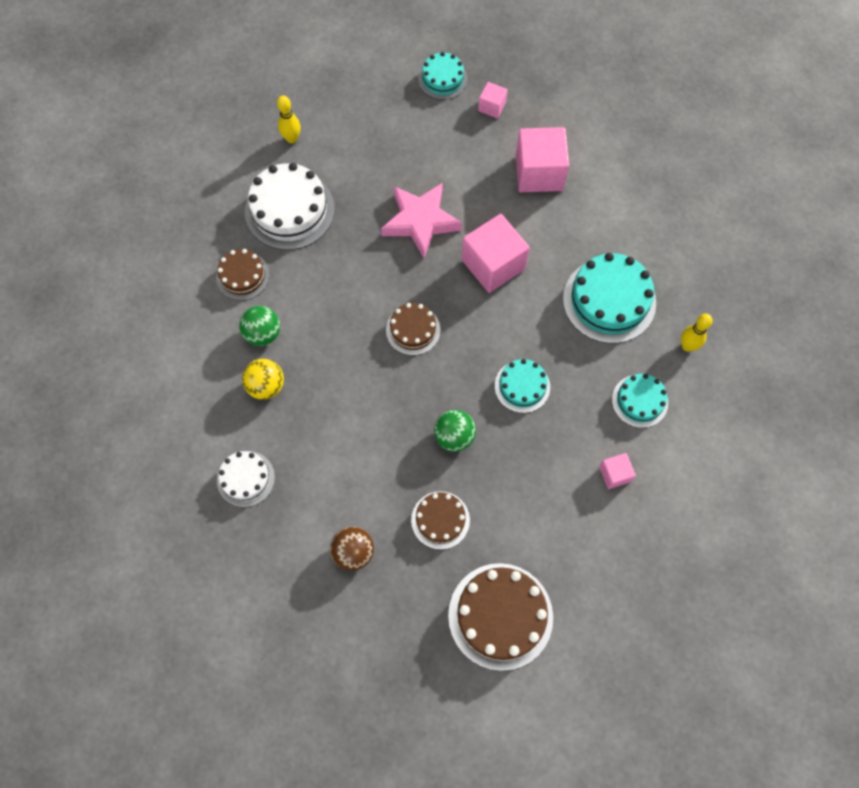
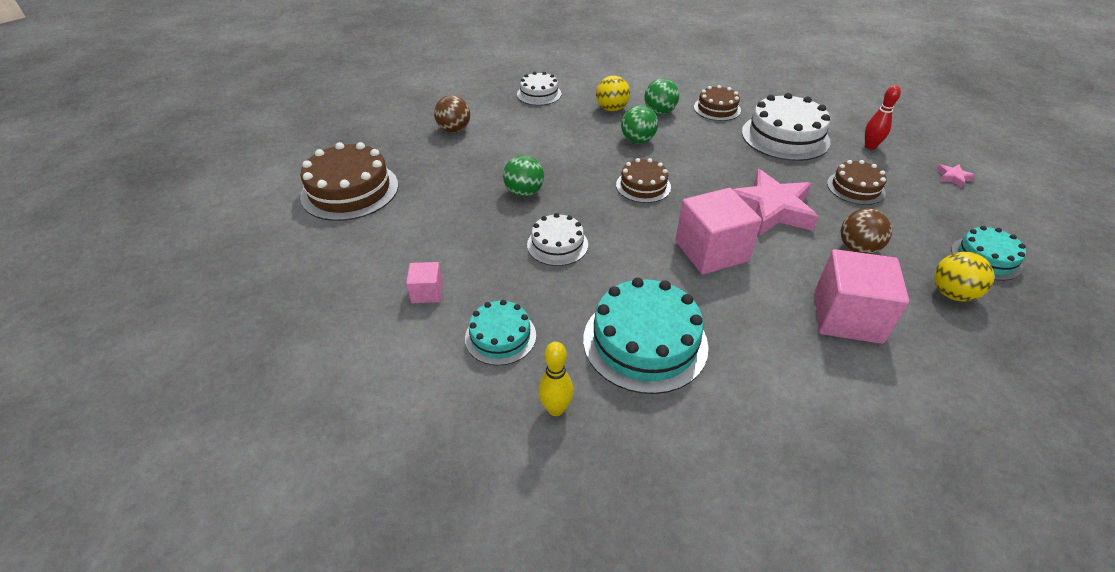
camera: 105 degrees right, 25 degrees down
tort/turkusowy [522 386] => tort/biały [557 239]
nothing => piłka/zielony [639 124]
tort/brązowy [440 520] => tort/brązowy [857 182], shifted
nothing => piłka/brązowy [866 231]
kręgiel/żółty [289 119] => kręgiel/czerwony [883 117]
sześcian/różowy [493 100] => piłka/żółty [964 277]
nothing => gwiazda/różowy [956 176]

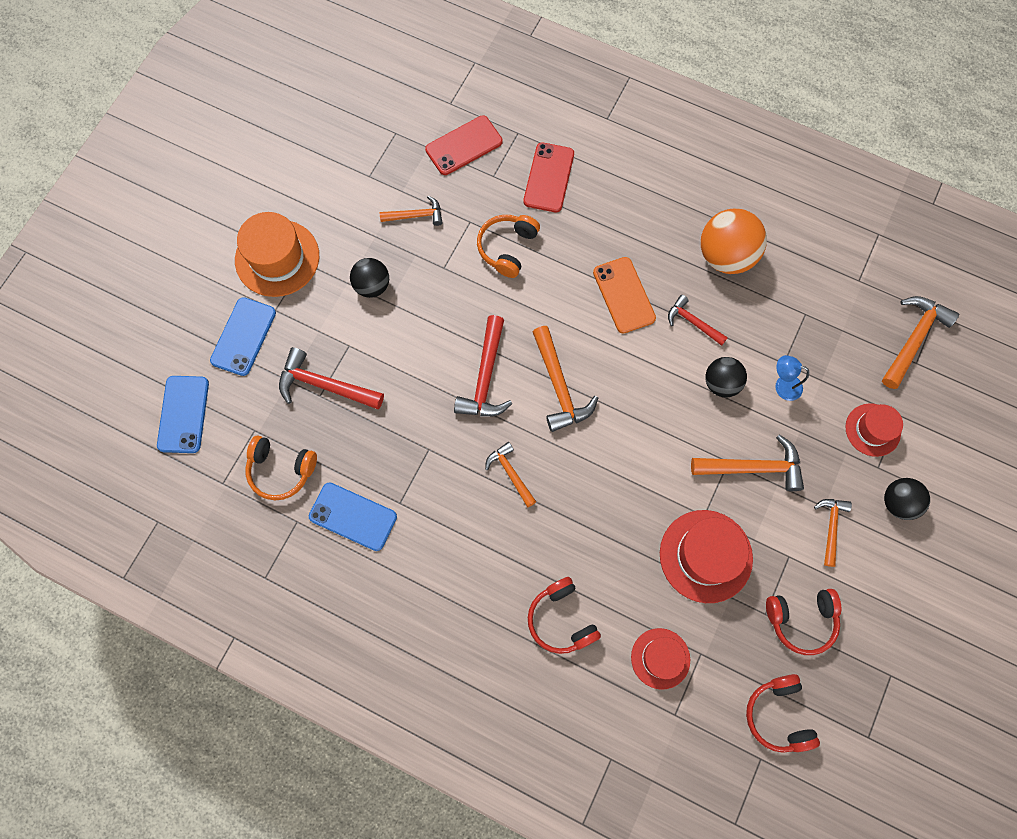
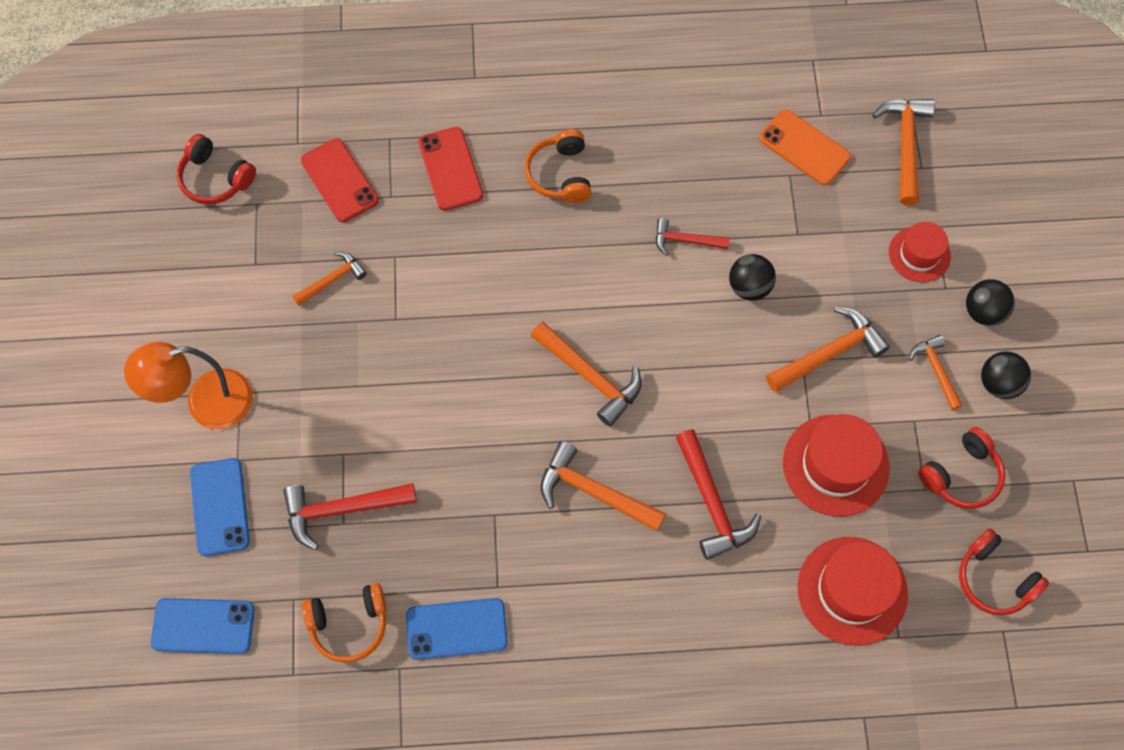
camera: 30 degrees left, 5 degrees down
kapelusz/pomarańczowy [277 254] => lampka/pomarańczowy [188 385]
telefon/niebieski [183 414] => telefon/niebieski [203 626], 60 degrees counterclockwise
słuchawki/czerwony [564 615] => słuchawki/czerwony [216 169], shifted
telefon/czerwony [463 145] => telefon/czerwony [340 180], 60 degrees counterclockwise
słuchawki/pomarańczowy [508 246] => słuchawki/pomarańczowy [558 166], shifted
młotek/pomarańczowy [510 474] => młotek/pomarańczowy [603 486], x1.63
młotek/czerwony [483 366] => młotek/czerwony [718 494], shifted
telefon/pomarańczowy [624 295] => telefon/pomarańczowy [805 147], shifted
kapelusz/czerwony [660 659] => kapelusz/czerwony [852 591], x1.62
piłka/czarny [369 278] => piłka/czarny [1006 375], shifted
piłka/pomarańczowy [734 241] => nothing
lampka/niebieski [792 378] => nothing

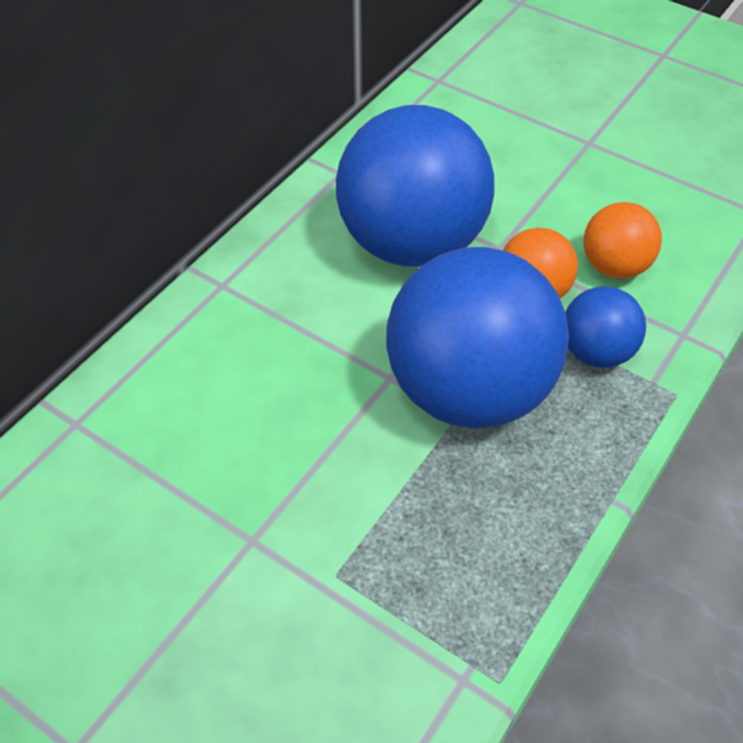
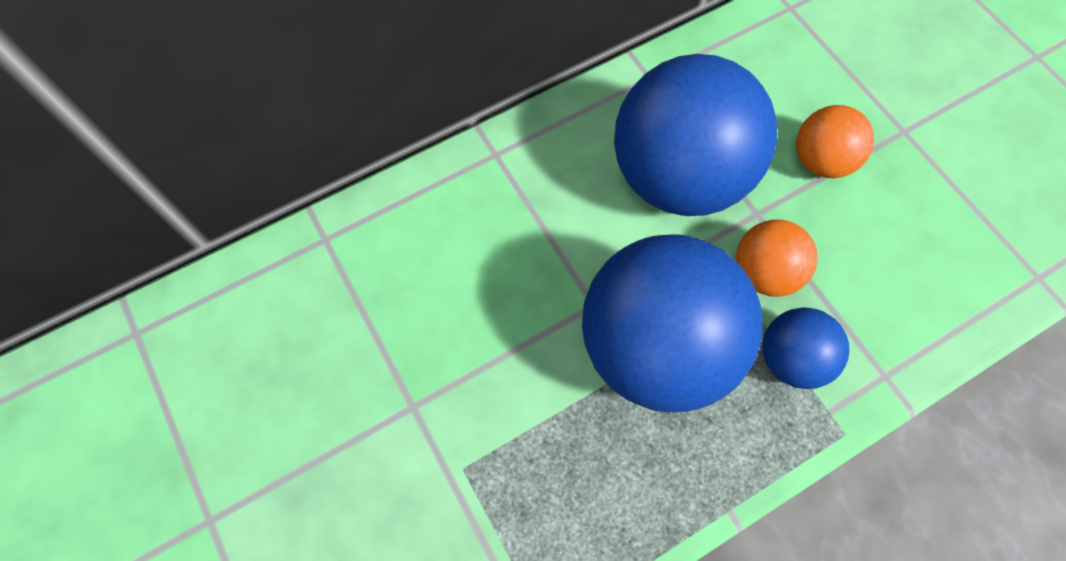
camera: 25 degrees right, 15 degrees up
piłka/pomarańczowy [622 240] => piłka/pomarańczowy [835 141], shifted

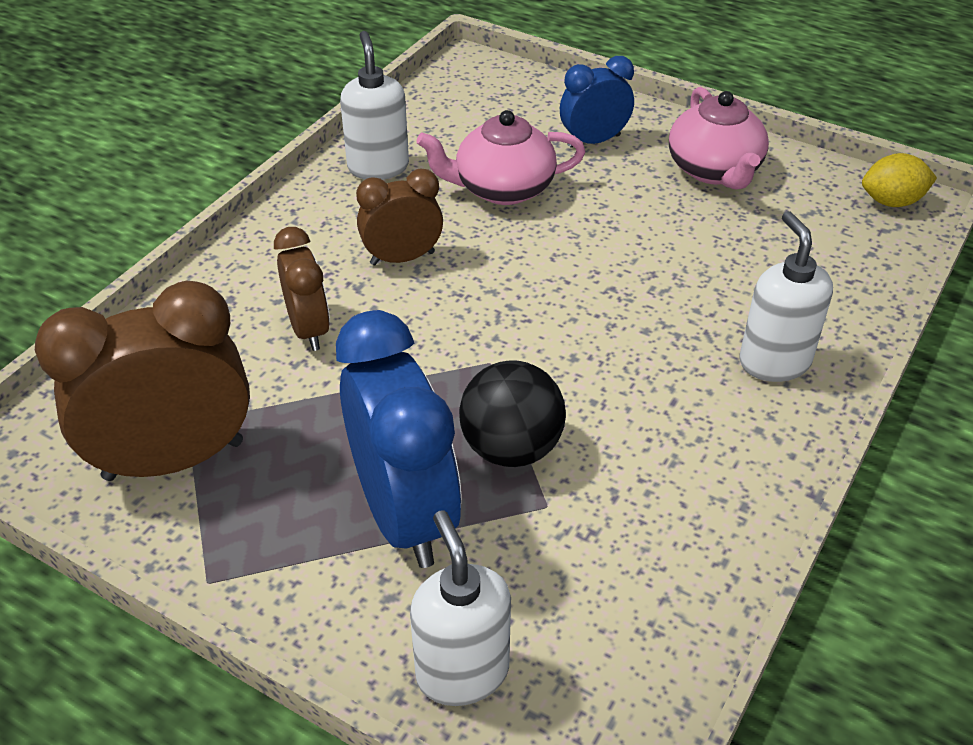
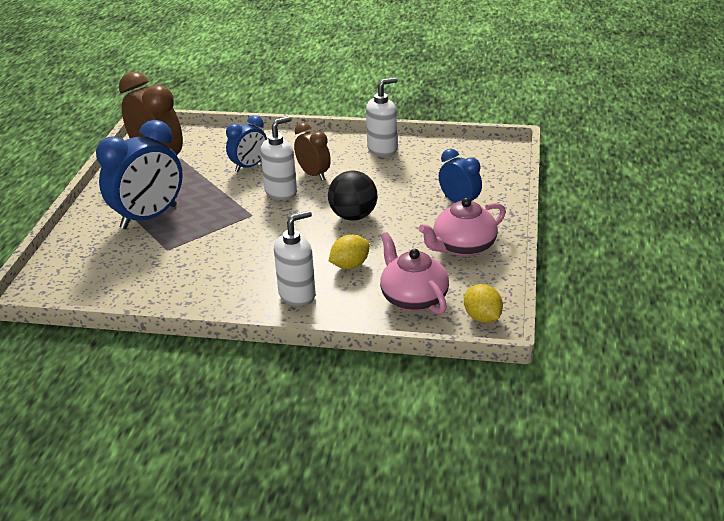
camera: 70 degrees right, 10 degrees down
budzik/brązowy [302 289] => budzik/niebieski [246 143]
dozownik mydła/biały [460 608] => dozownik mydła/biały [278 158], shifted
piłka/czarny [512 413] => piłka/czarny [352 196], shifted
nothing => cytryna/żółty [349 251]
imbryk/różowy [500 157] => imbryk/różowy [414 273], shifted

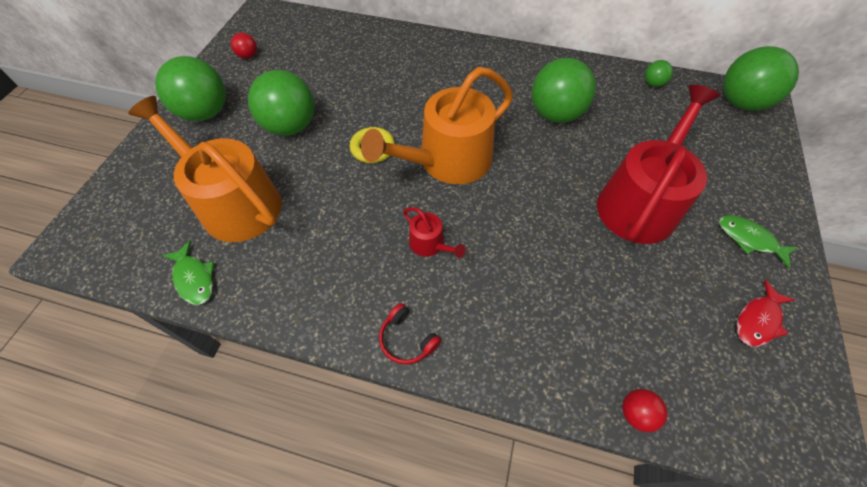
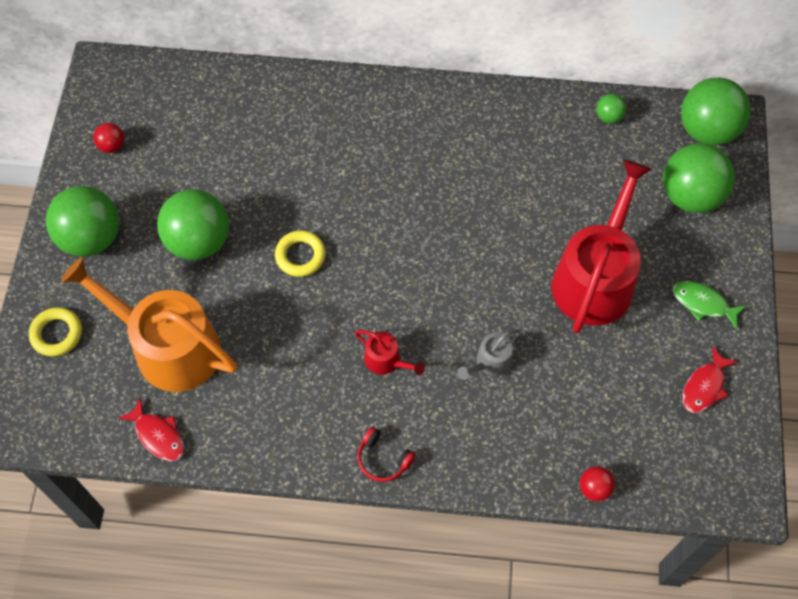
camera: 10 degrees left, 5 degrees up
nothing => pierścień/żółty [55 332]
ryba/zielony [188 273] => ryba/czerwony [151 429]
nothing => konewka/szary [489 354]
piłka/zielony [564 90] => piłka/zielony [699 178], shifted
konewka/pomarańczowy [437 125] => nothing

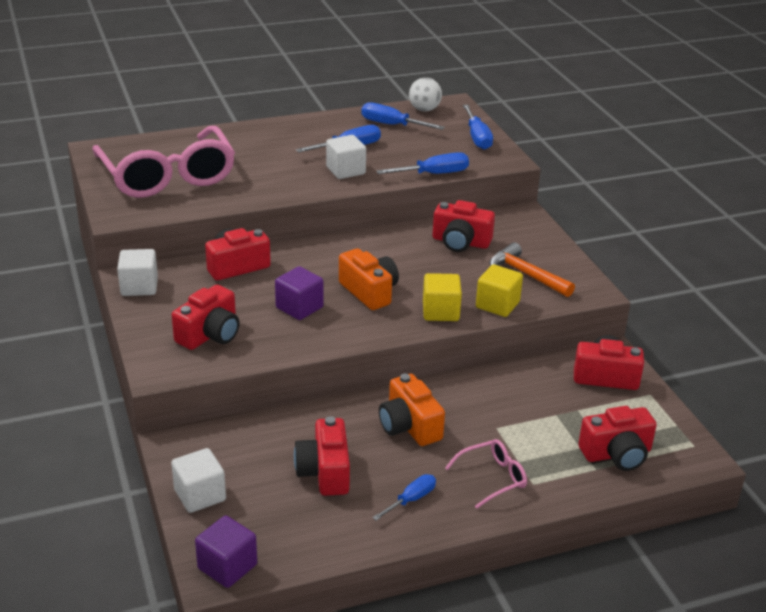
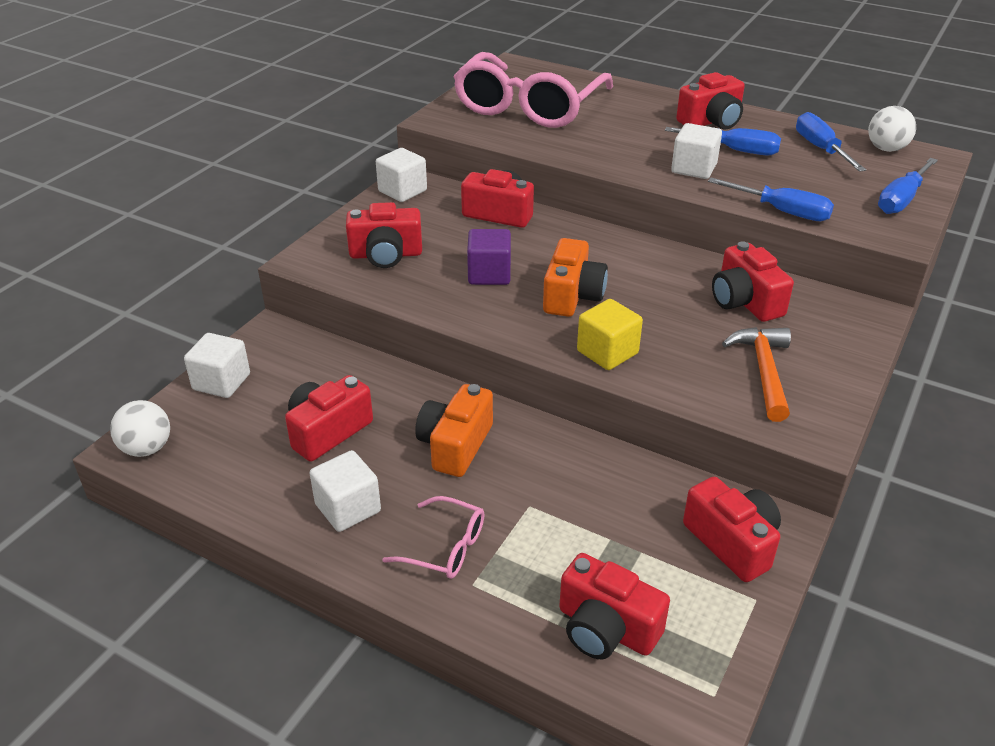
camera: 50 degrees right, 5 degrees up
sześcian/fioletowy [226 551] => piłka/biały [140 428]
śrubokręt/niebieski [404 497] => sześcian/biały [345 491]
nothing => aparat fotograficzny/czerwony [710 101]
sześcian/żółty [499 290] => nothing

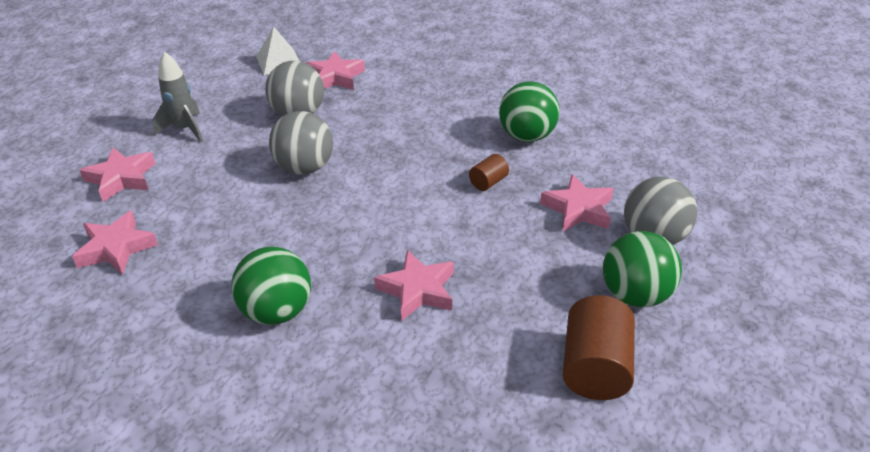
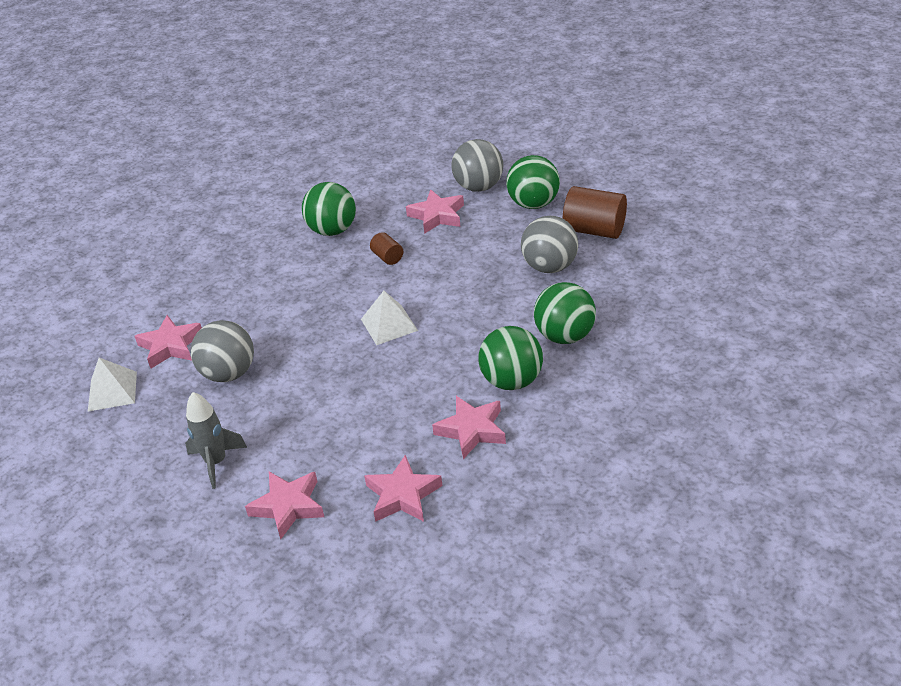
camera: 75 degrees left, 0 degrees up
nothing => piramida/biały [389 318]
gwiazda/różowy [414 285] => gwiazda/różowy [469 427], shifted
piłka/szary [301 143] => piłka/szary [549 244], shifted
nothing => piłka/zielony [565 313]

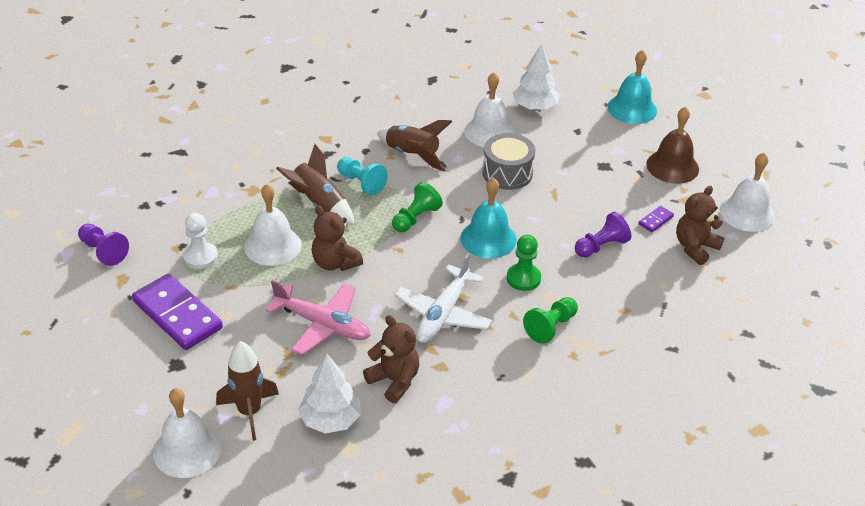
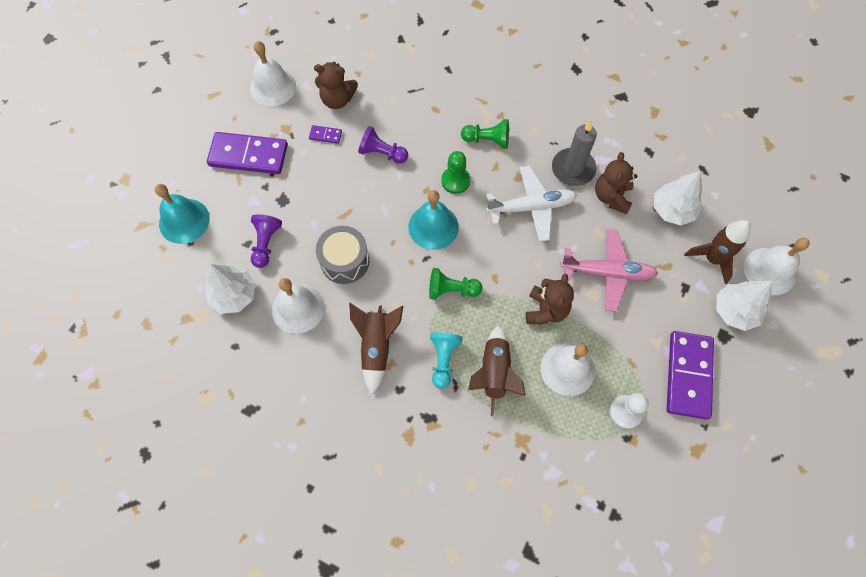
camera: 125 degrees left, 25 degrees up
dzwonek/brązowy [672 145] => kostka domina/fioletowy [247 153]
pionek/fioletowy [103 245] => pionek/fioletowy [266 241], shifted
nothing => świeca/szary [574 153]
samolot/różowy [318 317] => samolot/różowy [609 270], 105 degrees clockwise
nothing => drzewko/biały [744 306]

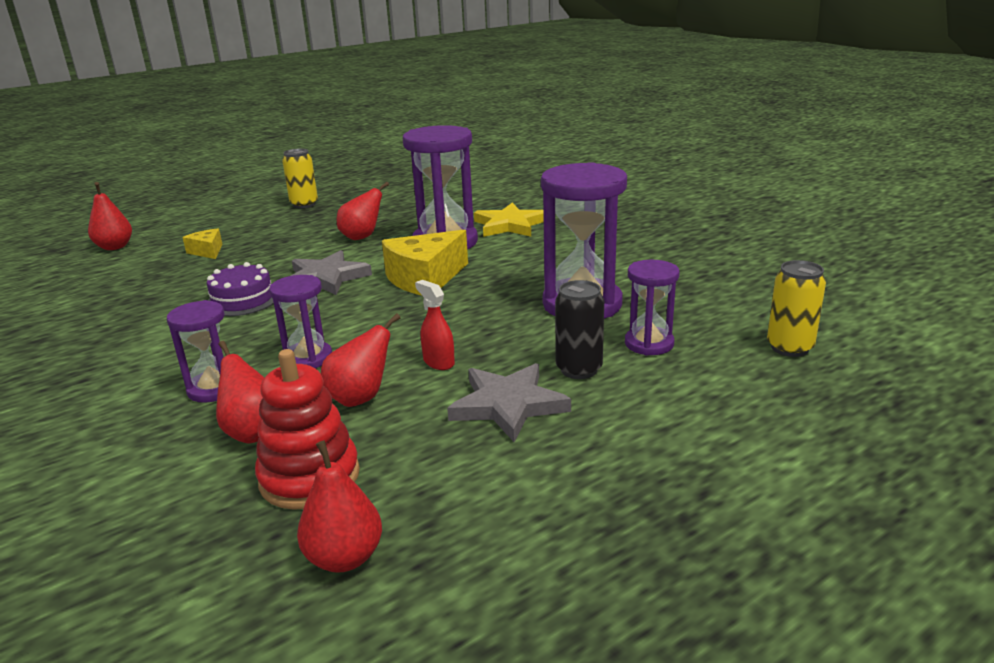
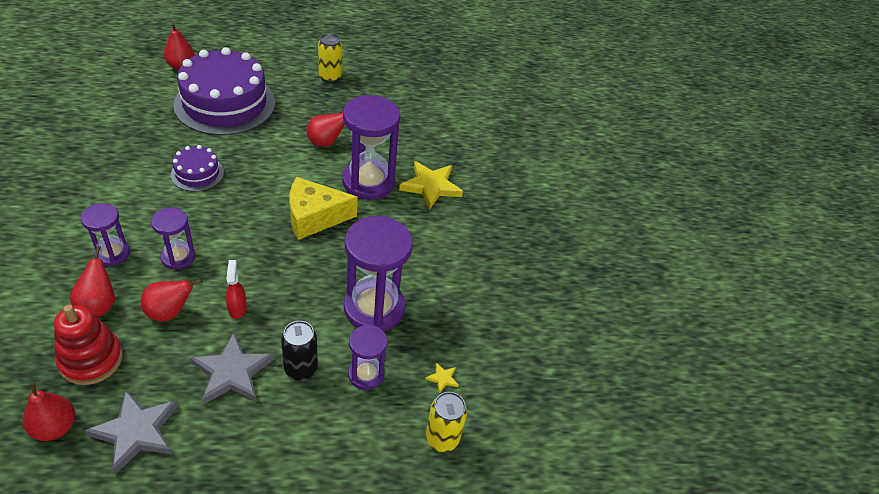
camera: 25 degrees right, 20 degrees up
gwiazda/szary [331 272] => gwiazda/szary [131 432], shifted
ser/żółty [202 244] => tort/fioletowy [224 91]
nothing => gwiazda/żółty [442 378]

